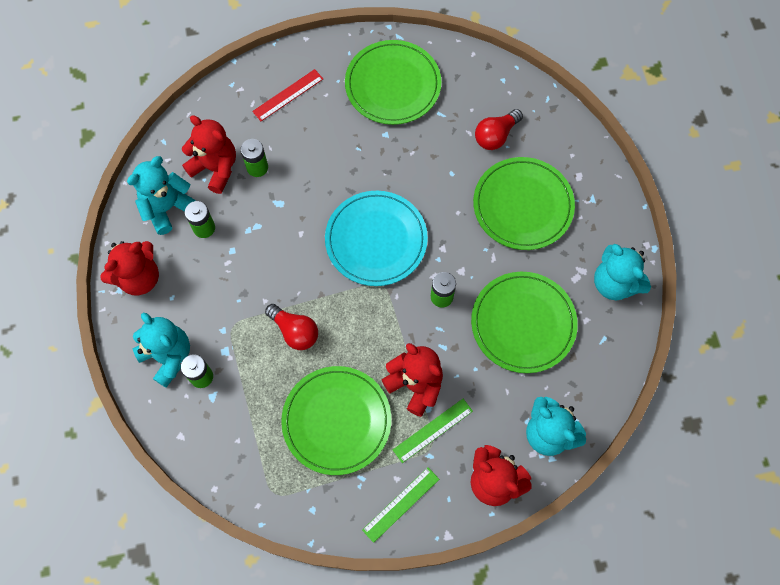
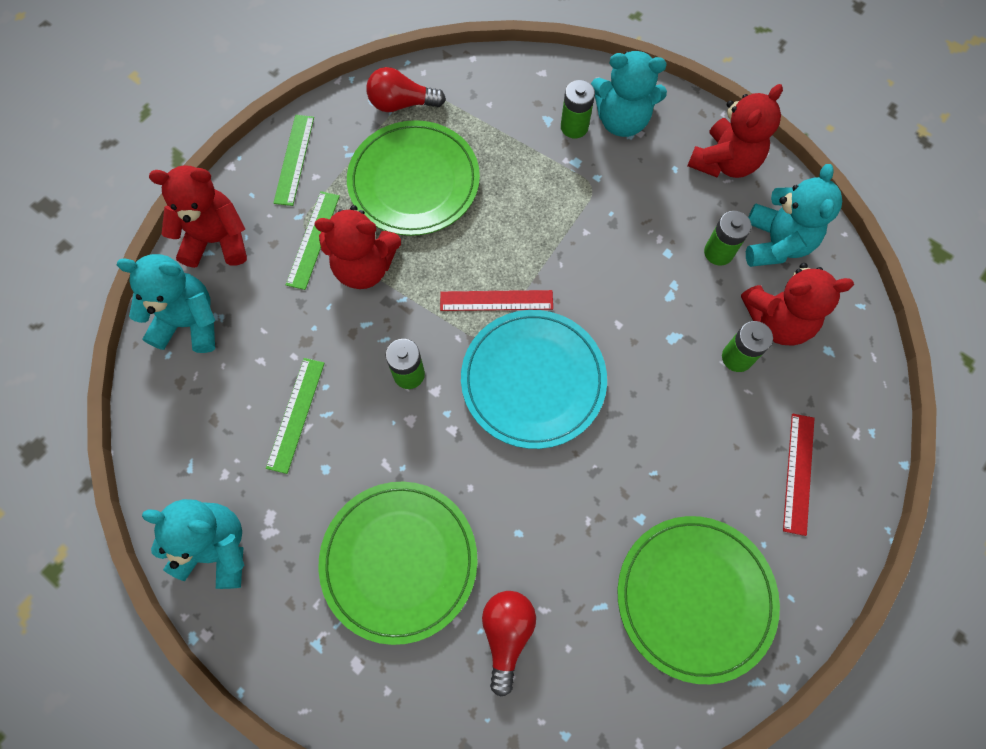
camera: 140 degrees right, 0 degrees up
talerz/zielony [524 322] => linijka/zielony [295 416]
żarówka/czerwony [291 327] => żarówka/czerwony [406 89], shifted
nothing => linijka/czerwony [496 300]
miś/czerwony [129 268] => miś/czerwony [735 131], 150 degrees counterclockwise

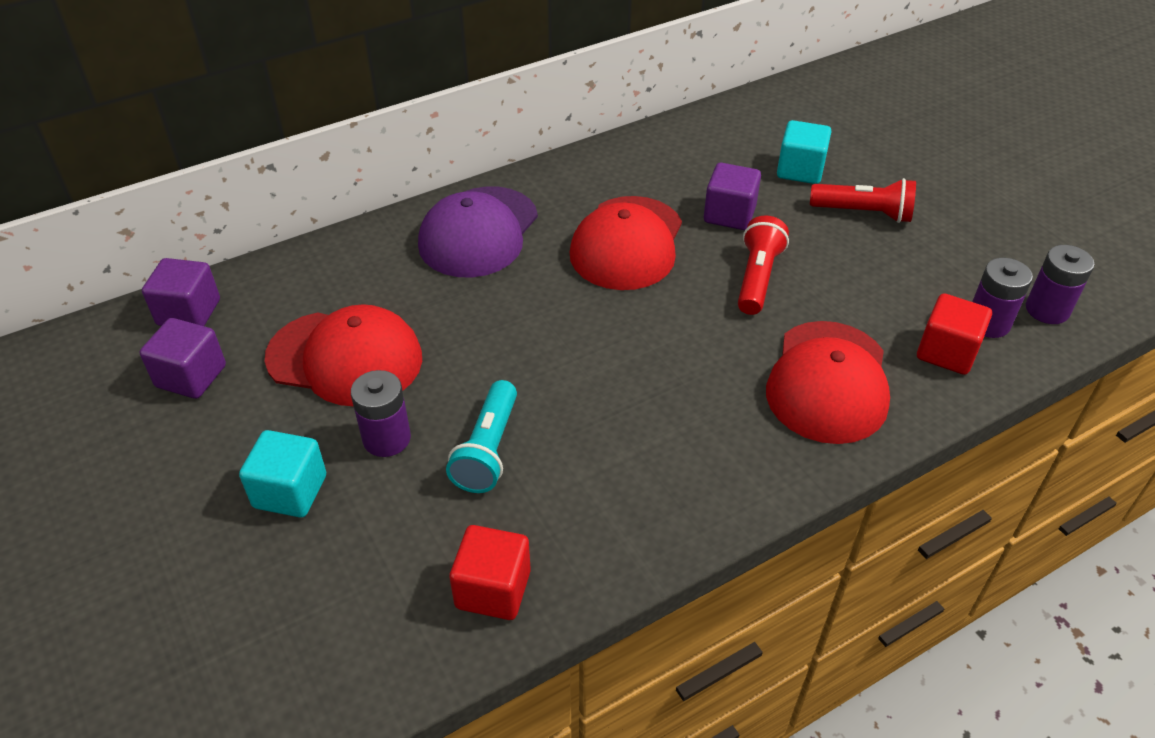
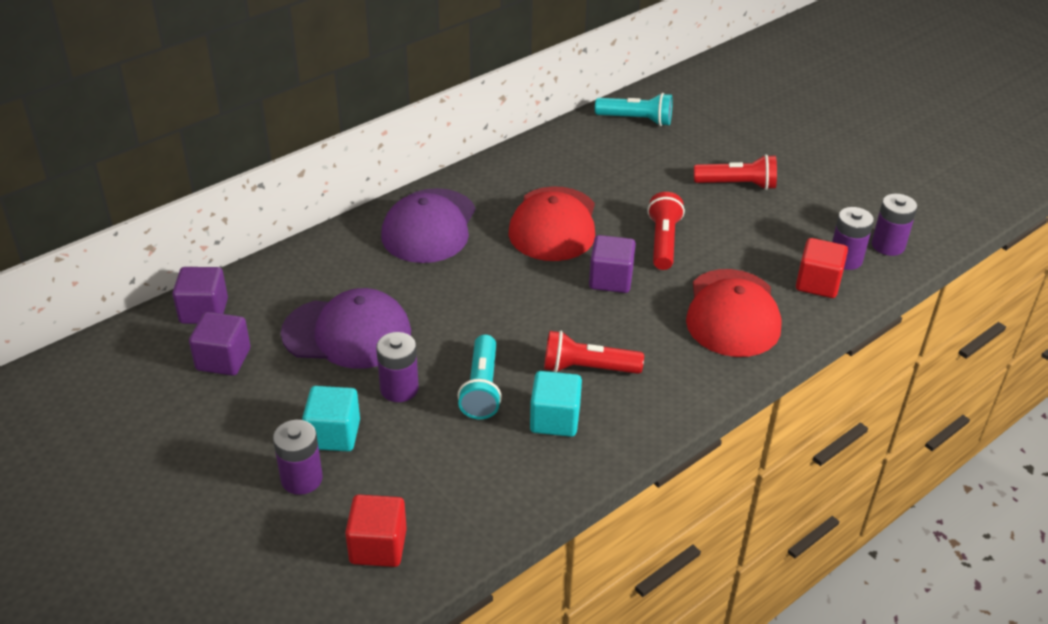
camera: 10 degrees left, 5 degrees down
nothing => bateria/fioletowy [298 457]
czapka/czerwony [343 355] => czapka/fioletowy [346 328]
sześcian/czerwony [490 572] => sześcian/czerwony [376 530], shifted
sześcian/turkusowy [804 152] => sześcian/turkusowy [556 404], shifted
nothing => latarka/czerwony [594 352]
sześcian/fioletowy [732 196] => sześcian/fioletowy [612 264], shifted
nothing => latarka/turkusowy [633 109]

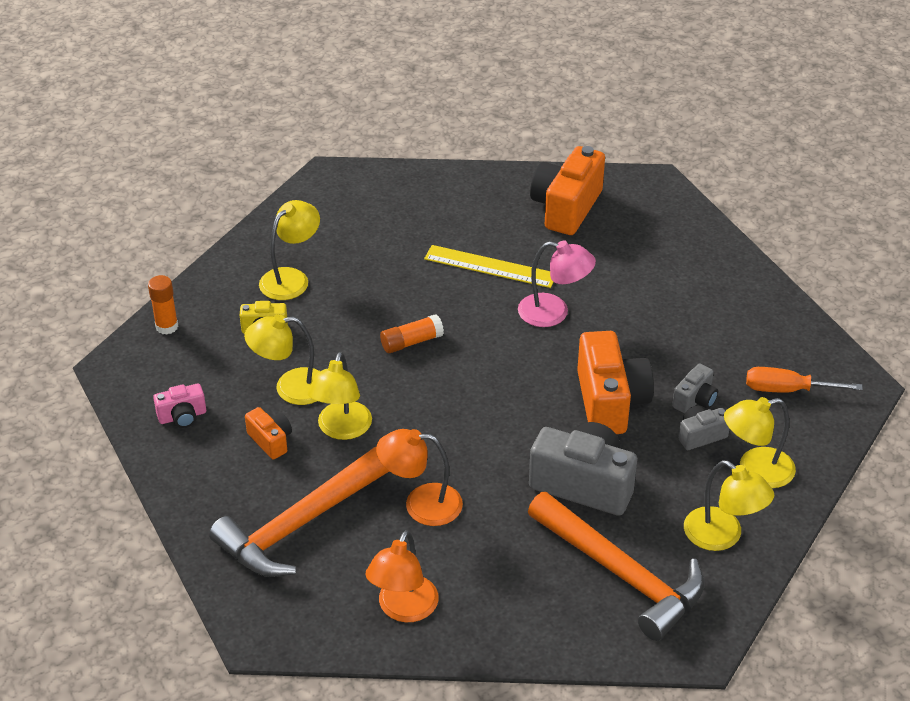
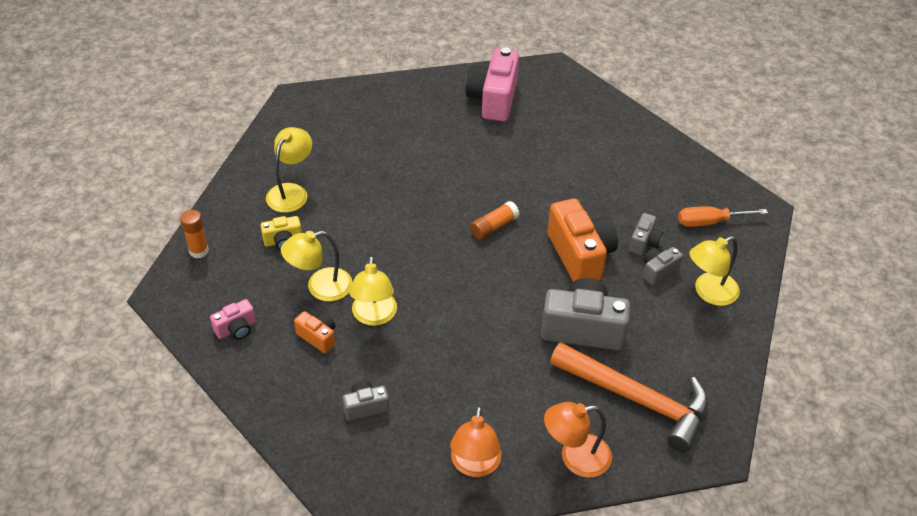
camera: 15 degrees left, 5 degrees up
młotek/pomarańczowy [299 512] => aparat fotograficzny/szary [366 401]
aparat fotograficzny/pomarańczowy [567 190] => aparat fotograficzny/różowy [492 84]
klej w sztyfcie/pomarańczowy [412 333] => klej w sztyfcie/pomarańczowy [495 220], shifted
lampka/pomarańczowy [419 477] => lampka/pomarańczowy [578 440], shifted
linijka/żółty [488 266] => nothing
lampka/różowy [557 284] => nothing
lampka/żółty [729 505] => nothing

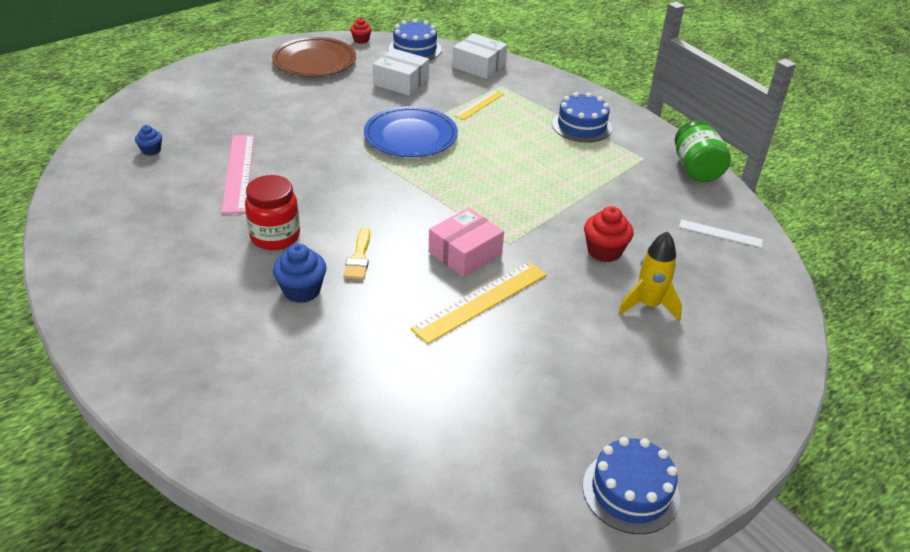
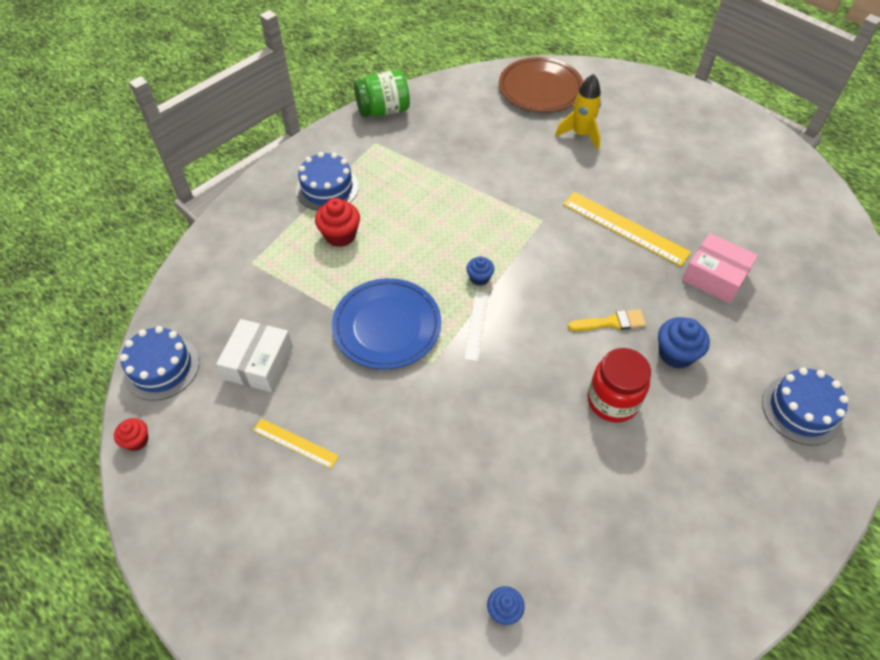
camera: 100 degrees left, 15 degrees up
linijka/żółty [479 105] => linijka/żółty [296 443], shifted
muffinka/czerwony [608 234] => muffinka/czerwony [337 222], shifted
linijka/biały [721 233] => linijka/biały [476 326], shifted
nothing => muffinka/niebieski [480 271]
talerz/brązowy [314 57] => talerz/brązowy [541 84], shifted
pudełko/różowy [466 242] => pudełko/różowy [720 268], shifted
tort/niebieski [631 485] => tort/niebieski [805 406], shifted
linijka/różowy [237 174] => nothing
pudełko/biały [479 56] => nothing

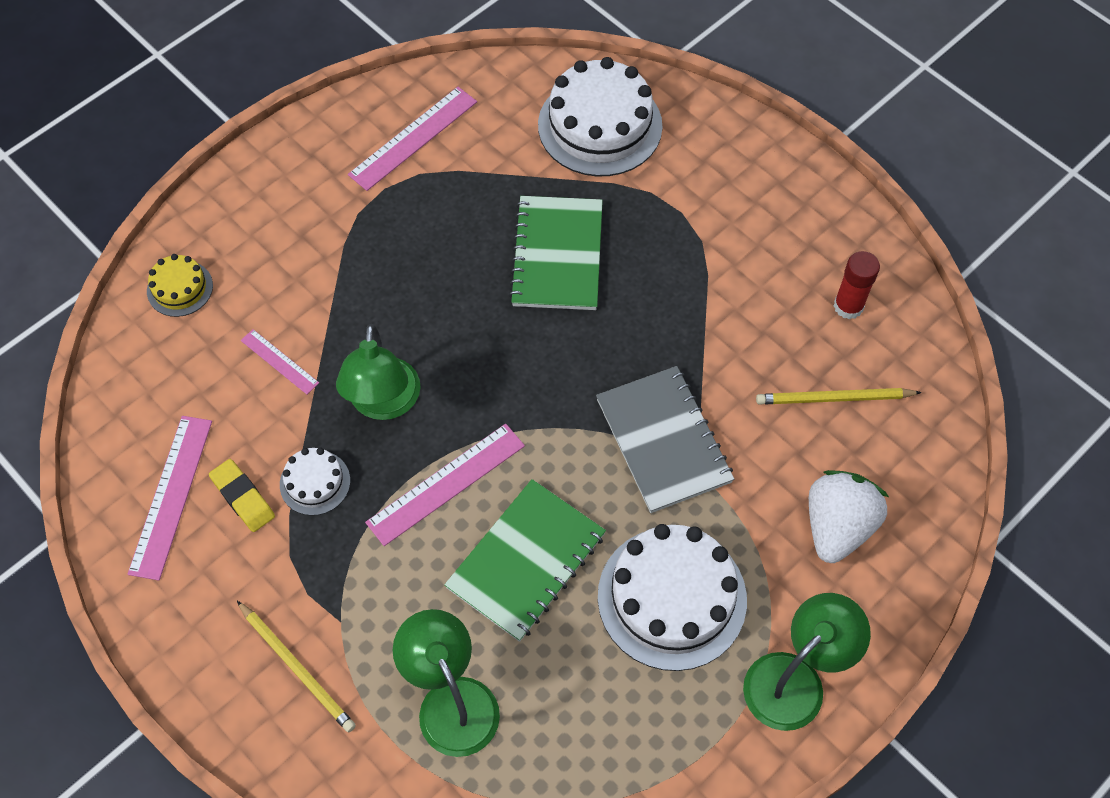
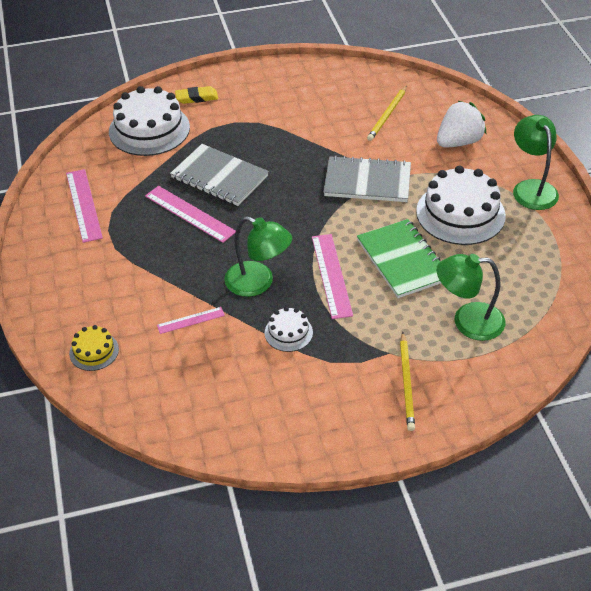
camera: 60 degrees left, 15 degrees down
linijka/różowy [170 498] => linijka/różowy [190 214], shifted
zeszyt/zielony [556 253] => zeszyt/szary [219 175]
gumka do mazania/żółty [242 495] => gumka do mazania/żółty [196 95], shifted
ołówek/żółty [296 666] => ołówek/żółty [407 381], 105 degrees clockwise
truskawka/biały [849 516] => truskawka/biały [461 124], 90 degrees clockwise
klej w sztyfcie/czerwony [857 285] => nothing

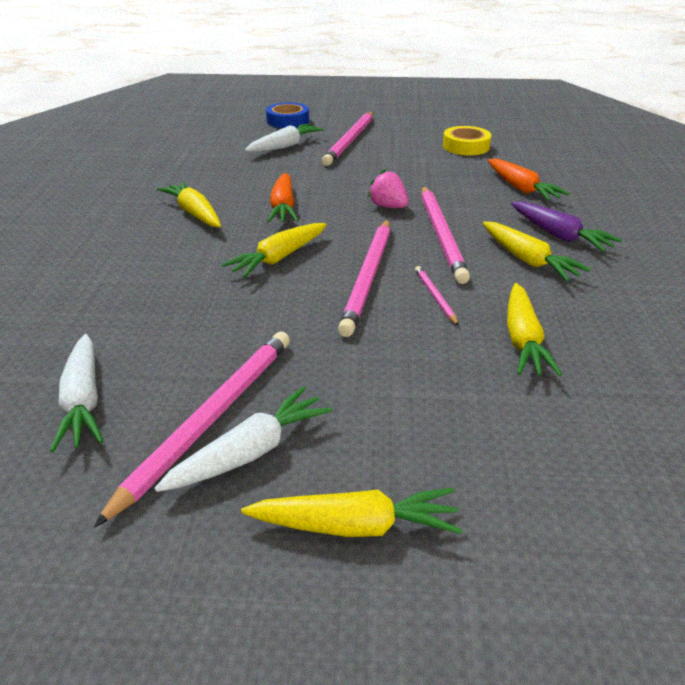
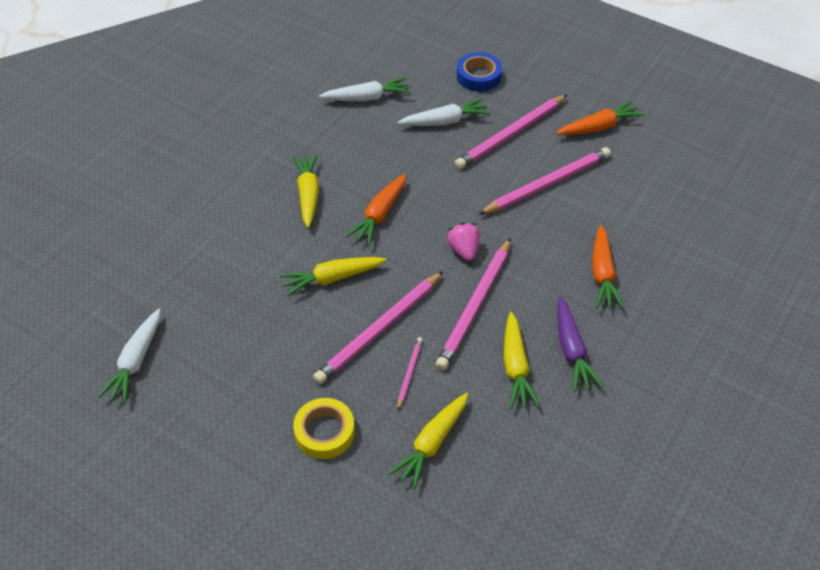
camera: 30 degrees right, 15 degrees up
taśma klejąca/żółty [467 140] => taśma klejąca/żółty [324 428], shifted
marchewka/biały [243 439] => marchewka/biały [365 89], shifted
ołówek/różowy [192 430] => ołówek/różowy [544 181], shifted
nothing => marchewka/pomarańczowy [600 117]
marchewka/żółty [351 512] => nothing

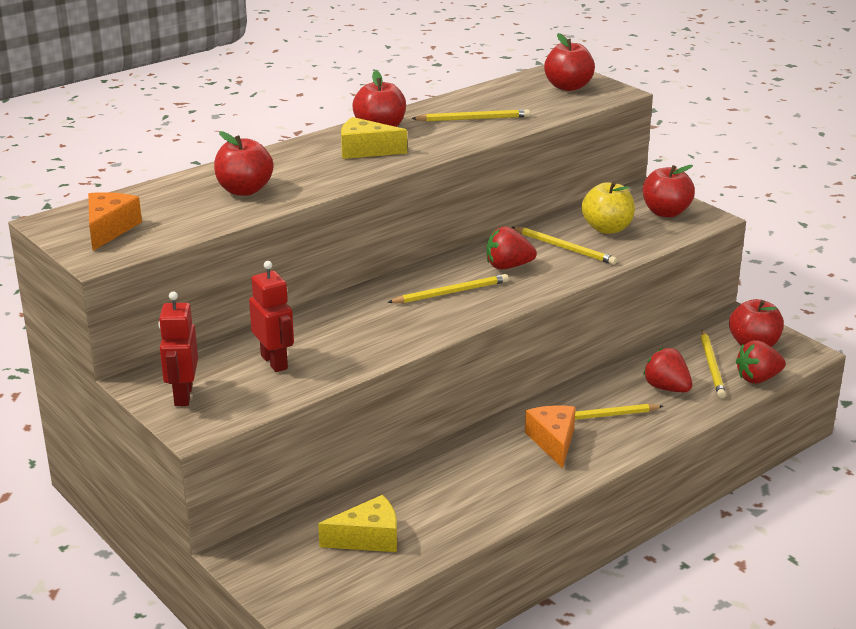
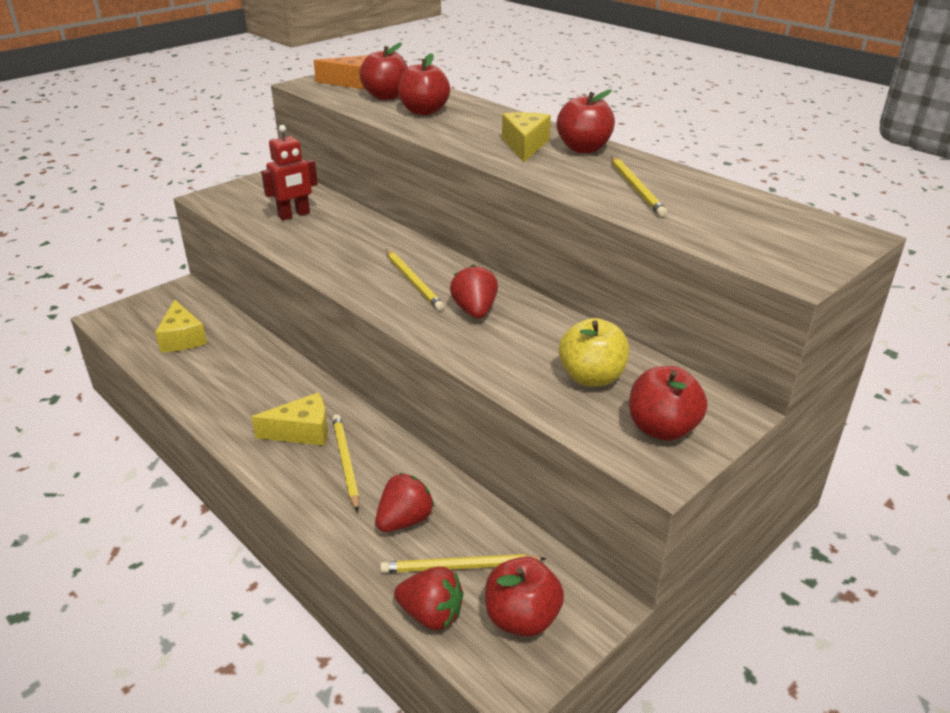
camera: 85 degrees right, 5 degrees up
ser/pomarańczowy [550 436] => ser/żółty [289 419]
jabłko/czerwony [569 62] => jabłko/czerwony [383 71], shifted
truskawka/czerwony [761 362] => truskawka/czerwony [428 598], 135 degrees clockwise
robot/czerwony [178 348] => nothing
ołówek/żółty [564 246] => nothing

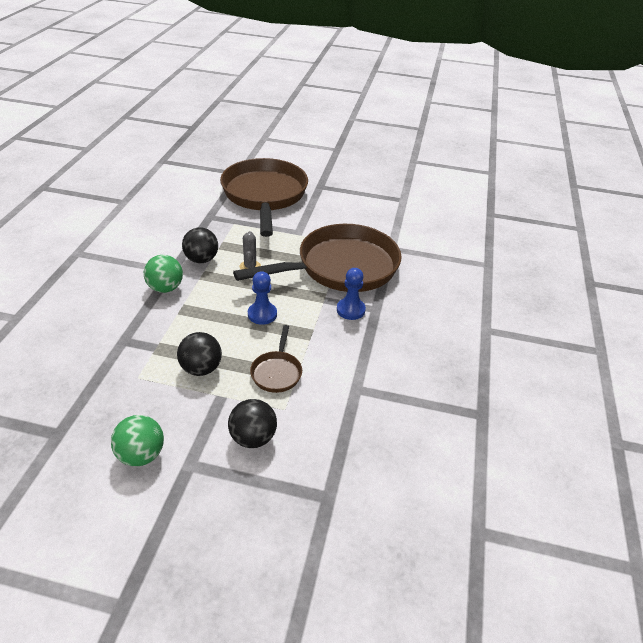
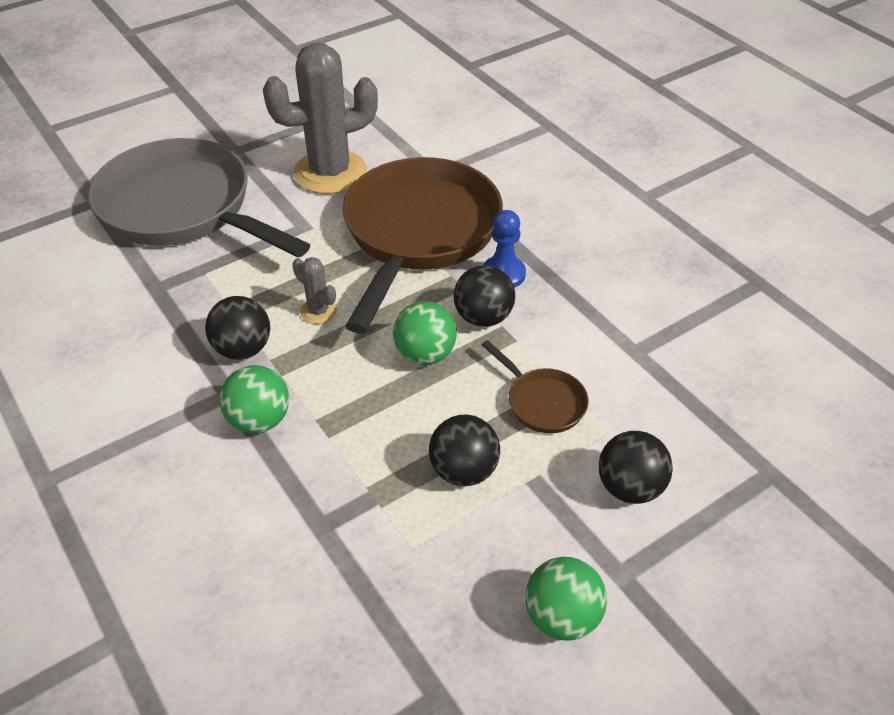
camera: 45 degrees left, 5 degrees up
patelnia/brązowy [264 197] => patelnia/szary [199 198]
nothing => kaktus/szary [320 118]
pionek/niebieski [262 298] => piłka/zielony [425 333]
nothing => piłka/czarny [484 296]

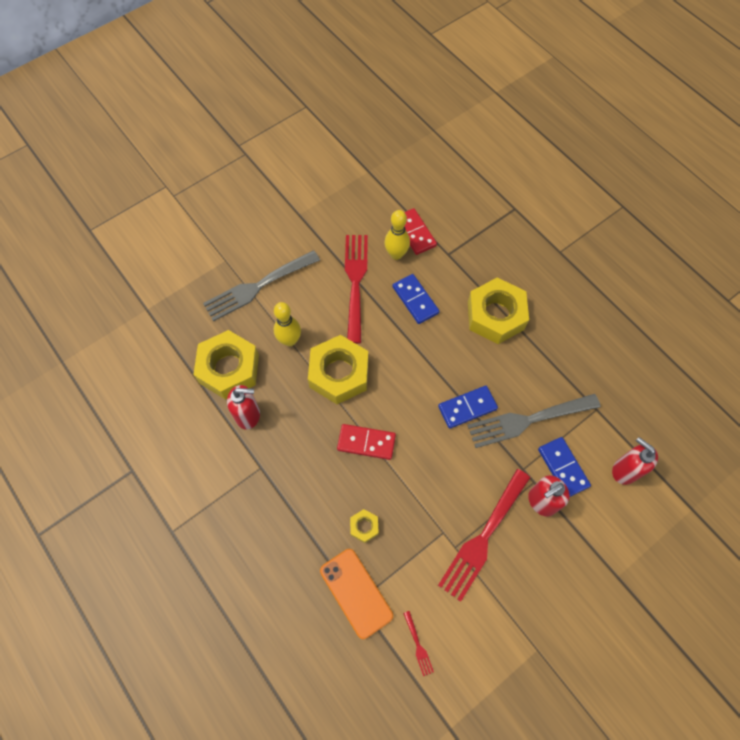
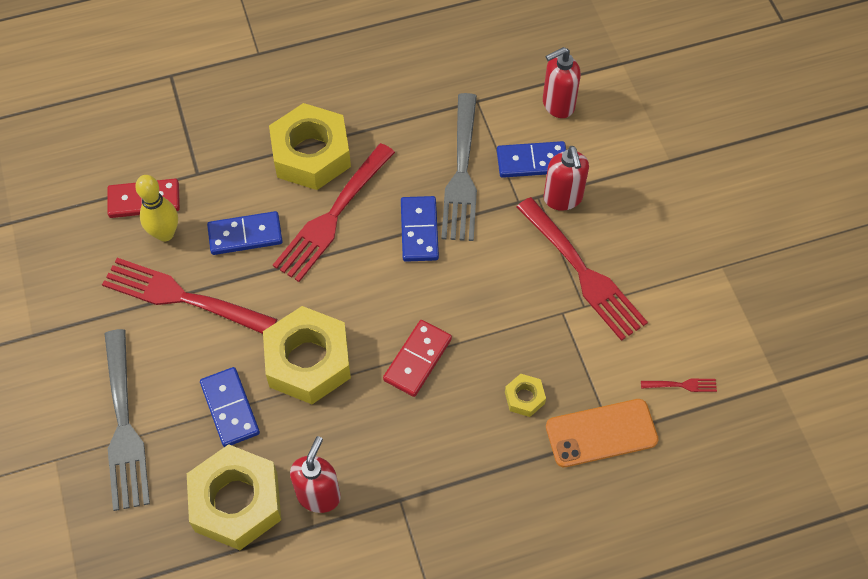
camera: 70 degrees left, 5 degrees down
kręgiel/żółty [287 324] => kostka domina/niebieski [230 407]
nothing => widelec/czerwony [334 212]

